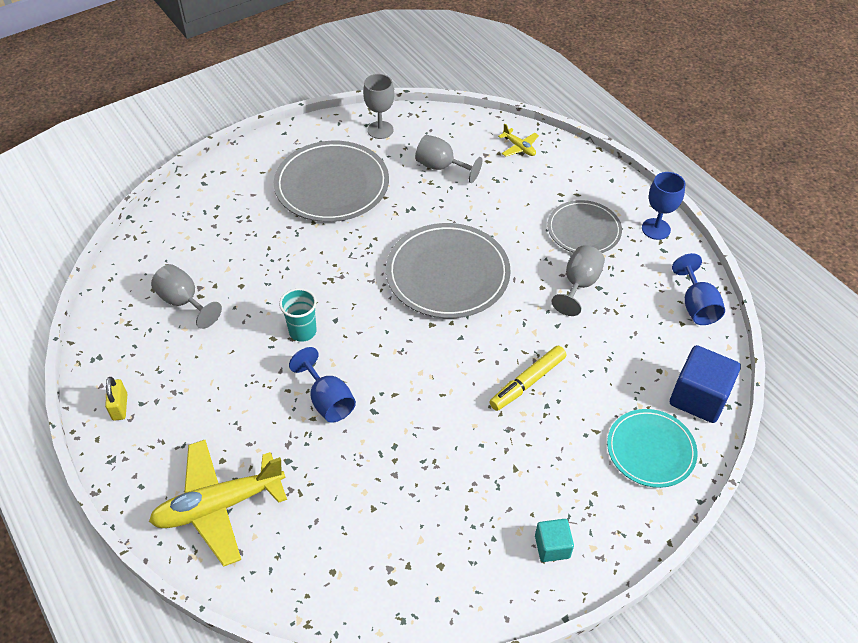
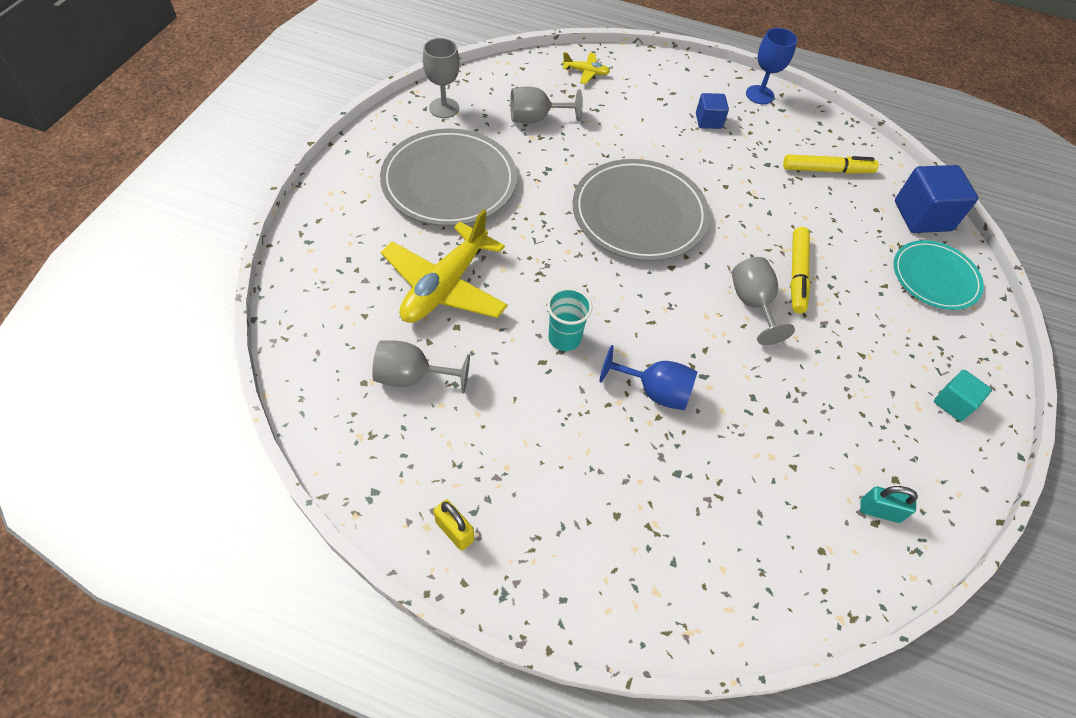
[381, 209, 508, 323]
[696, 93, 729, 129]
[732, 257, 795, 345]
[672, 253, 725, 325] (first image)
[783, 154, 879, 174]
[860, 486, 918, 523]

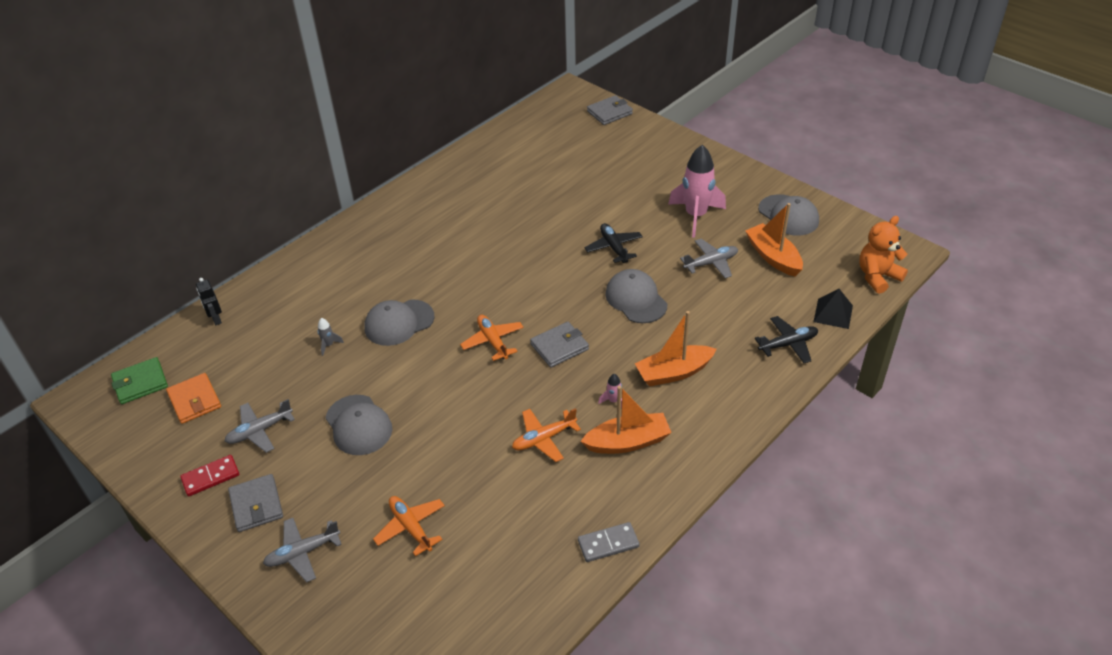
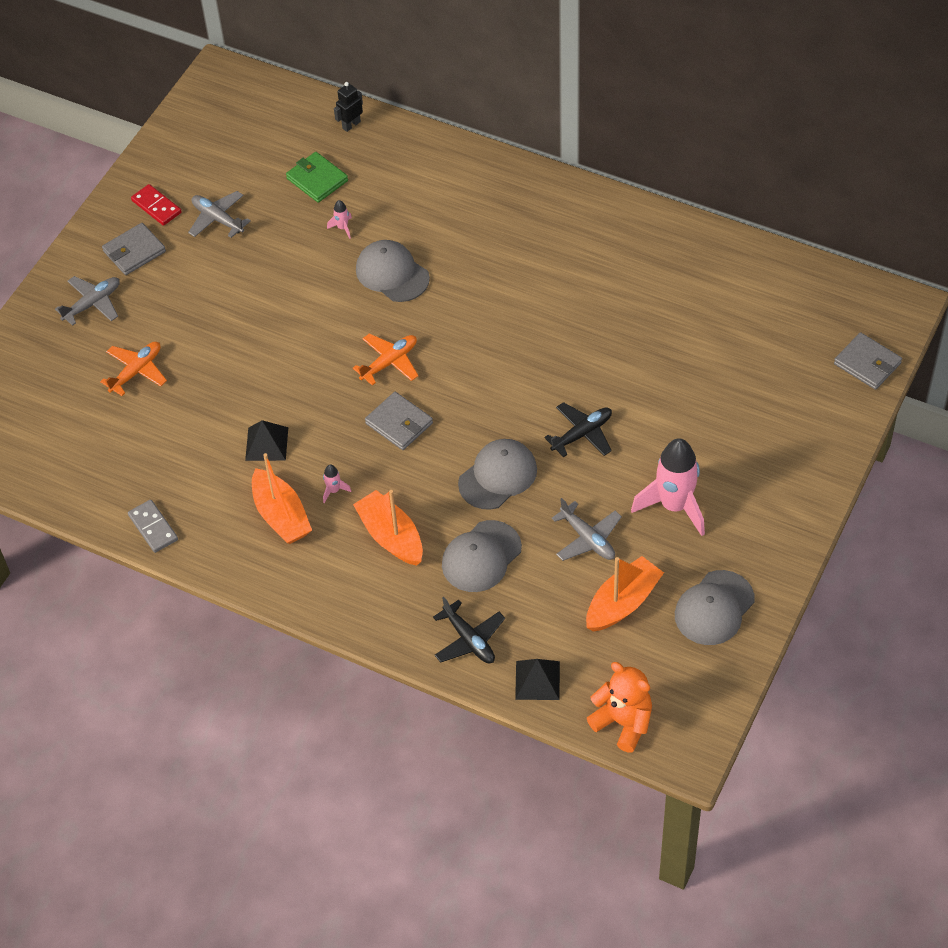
[286, 152, 348, 203]
[166, 373, 221, 424] (first image)
[55, 276, 120, 326]
[327, 200, 352, 239]
[442, 520, 522, 592]
[245, 420, 288, 461]

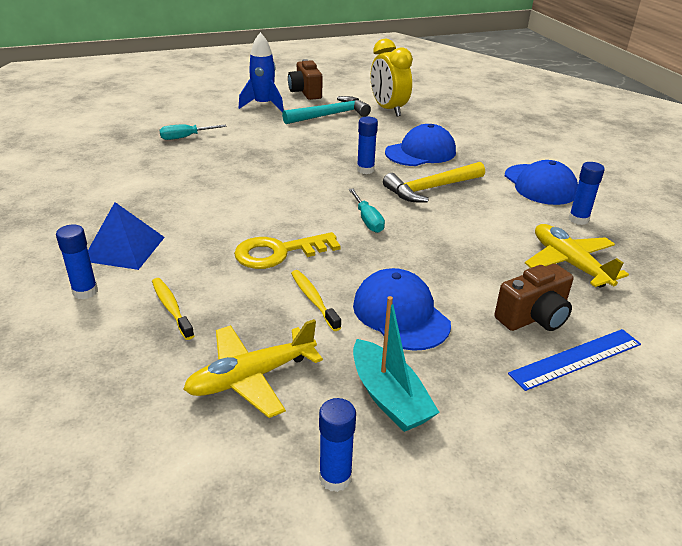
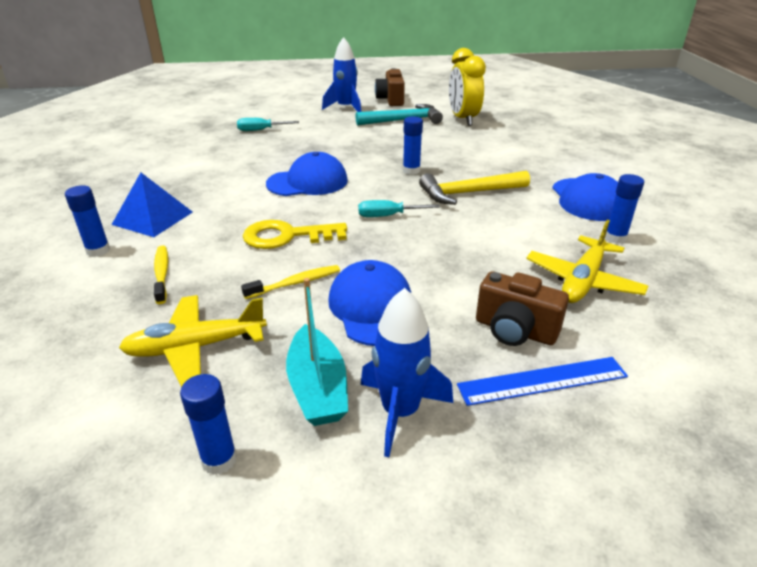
[241, 265, 340, 299]
[358, 200, 440, 217]
[266, 152, 348, 196]
[476, 271, 569, 346]
[526, 220, 648, 303]
[361, 288, 453, 457]

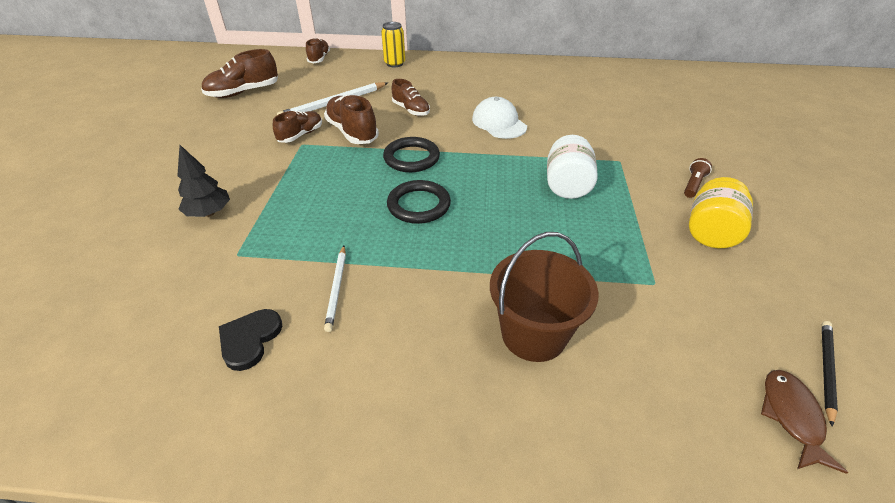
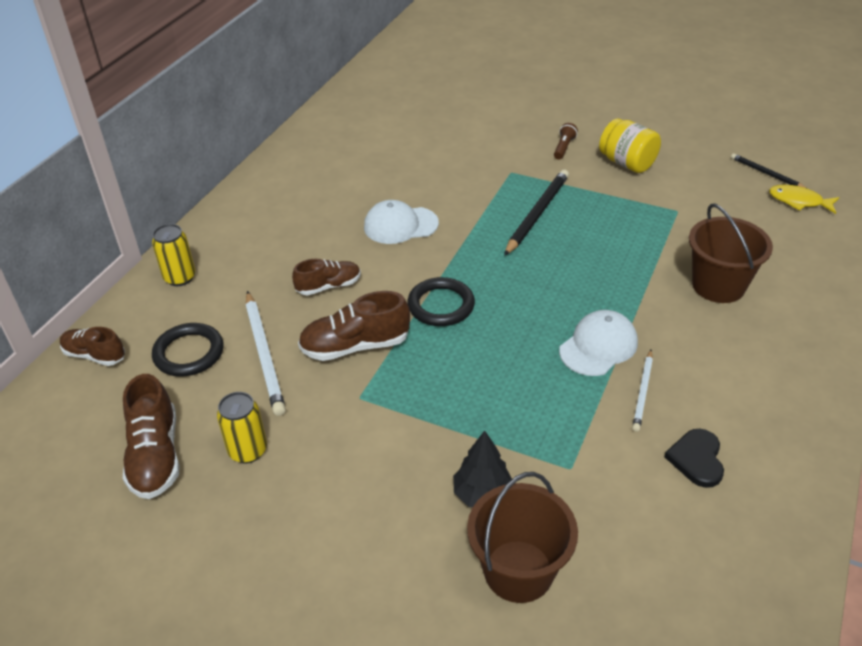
[664, 429, 724, 488]
[273, 111, 322, 143] (first image)
[632, 350, 653, 432]
[152, 323, 223, 376]
[504, 170, 569, 256]
[554, 123, 578, 160]
[769, 185, 839, 214]
[217, 392, 267, 464]
[467, 472, 578, 603]
[559, 310, 638, 376]

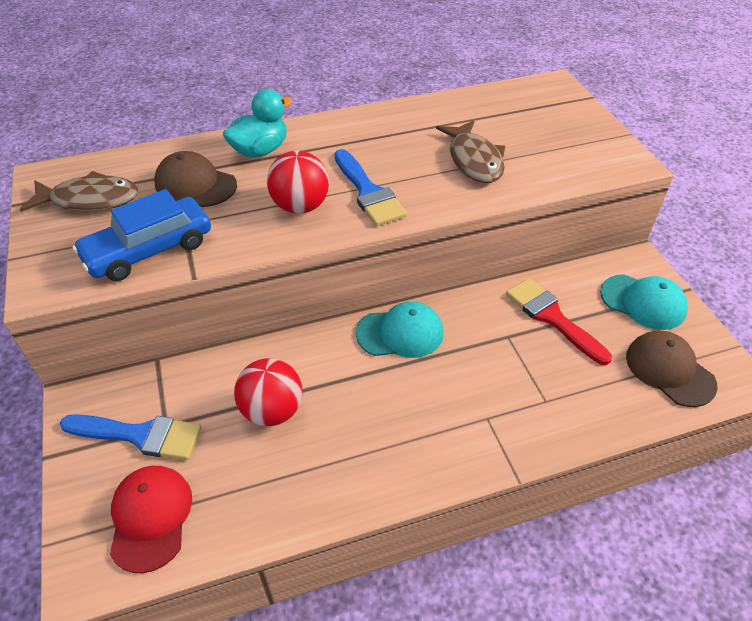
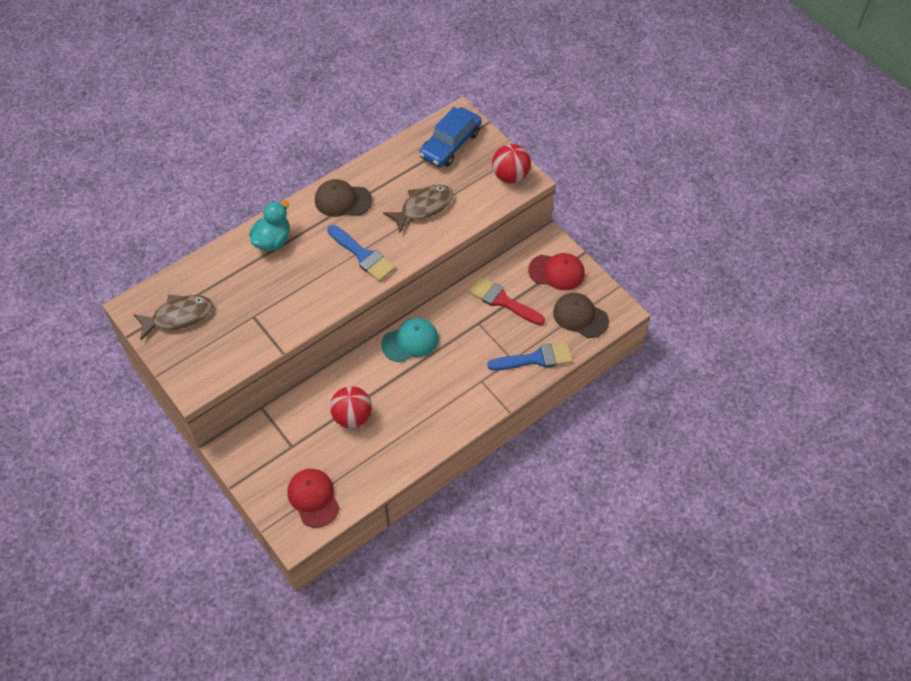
[487, 342, 573, 371]
[419, 107, 481, 167]
[315, 179, 372, 217]
[492, 144, 531, 183]
[383, 185, 453, 233]
[528, 253, 585, 290]

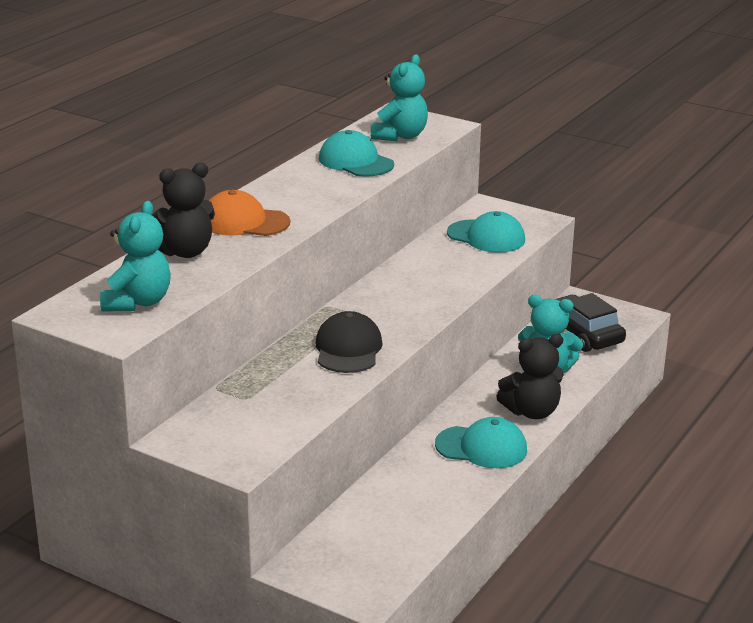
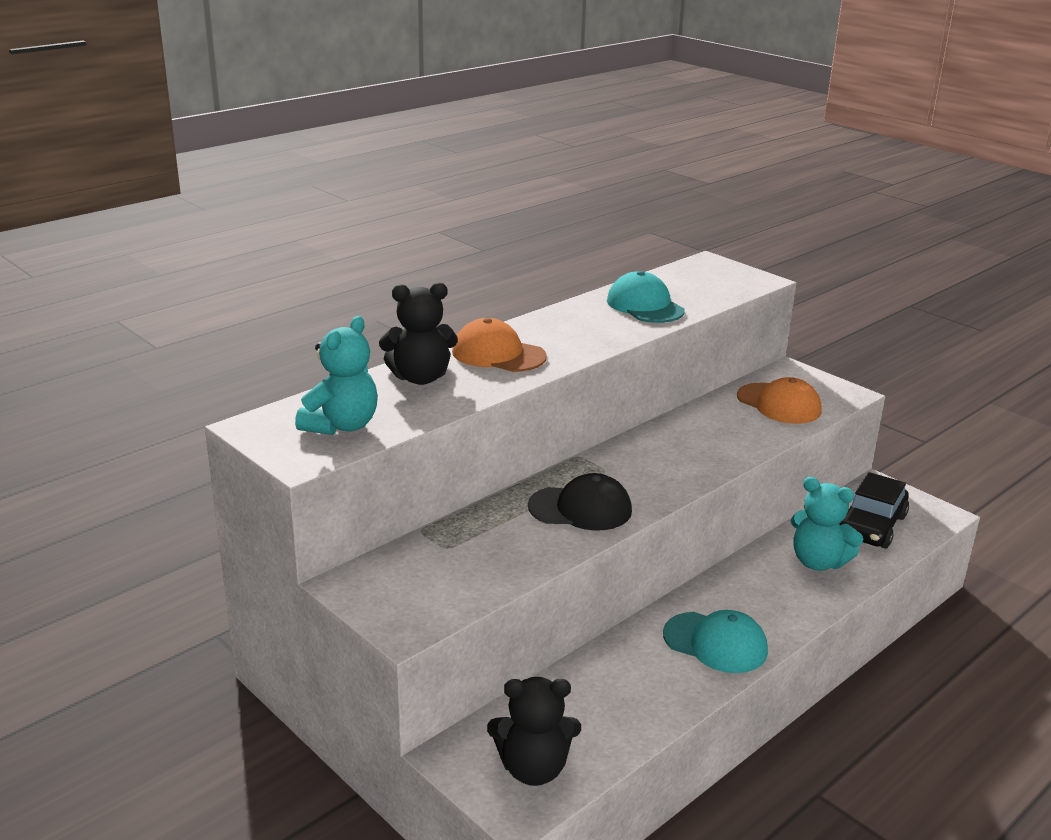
[528, 473, 632, 531]
[370, 54, 428, 141] (first image)
[737, 377, 822, 424]
[487, 677, 581, 786]
[839, 472, 909, 548]

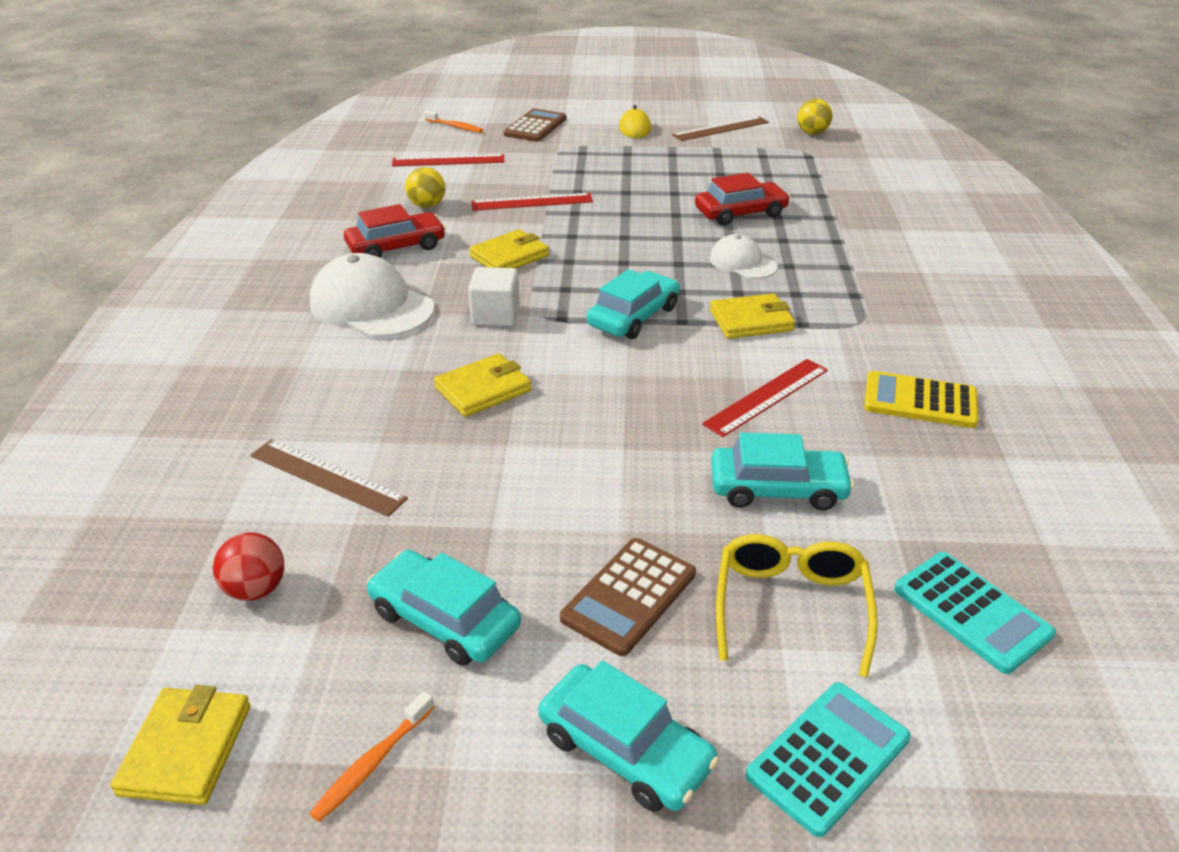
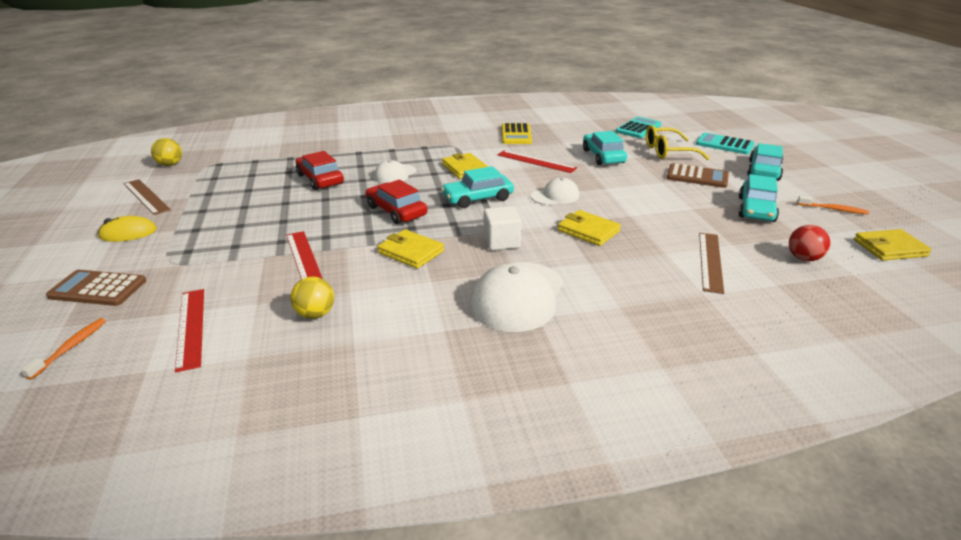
[366, 179, 428, 224]
[441, 166, 514, 208]
[531, 178, 580, 205]

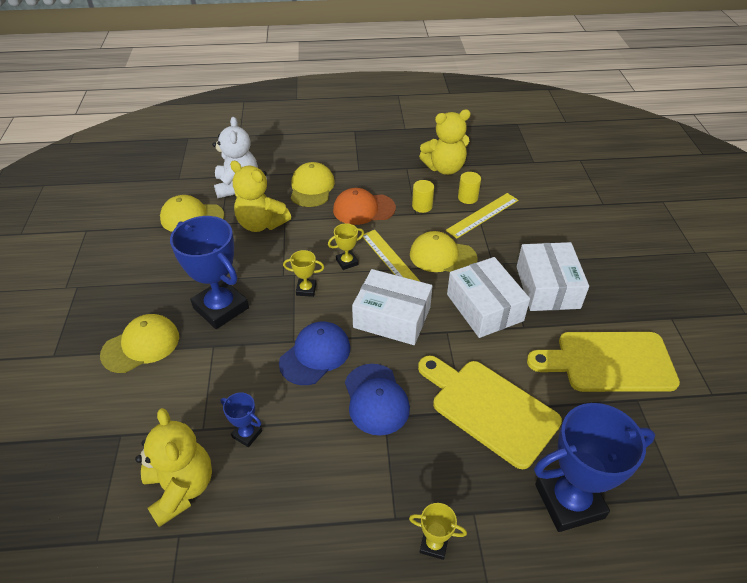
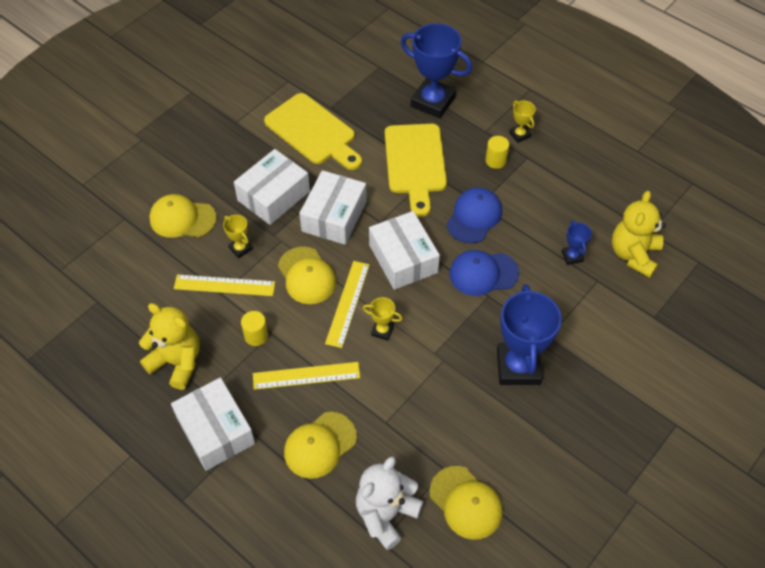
[149, 194, 217, 238]
[230, 161, 291, 232] (first image)
[223, 215, 252, 258]
[253, 362, 360, 390]
[486, 136, 509, 169]
[171, 378, 255, 471]

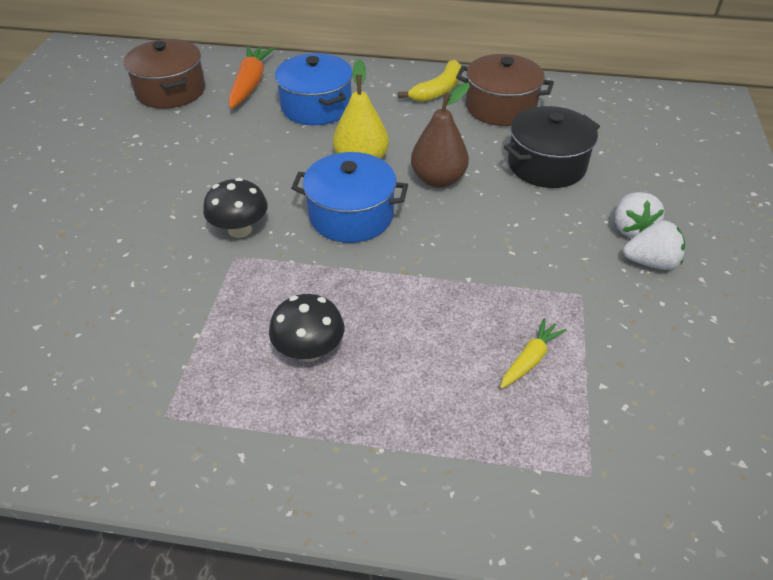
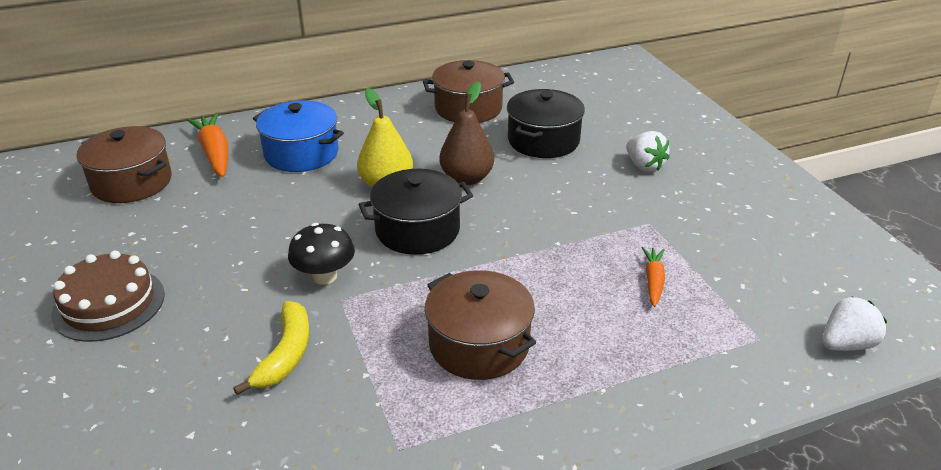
[425, 270, 536, 380]
[358, 169, 473, 255]
[233, 301, 310, 395]
[642, 247, 665, 307]
[823, 296, 887, 351]
[51, 251, 165, 342]

